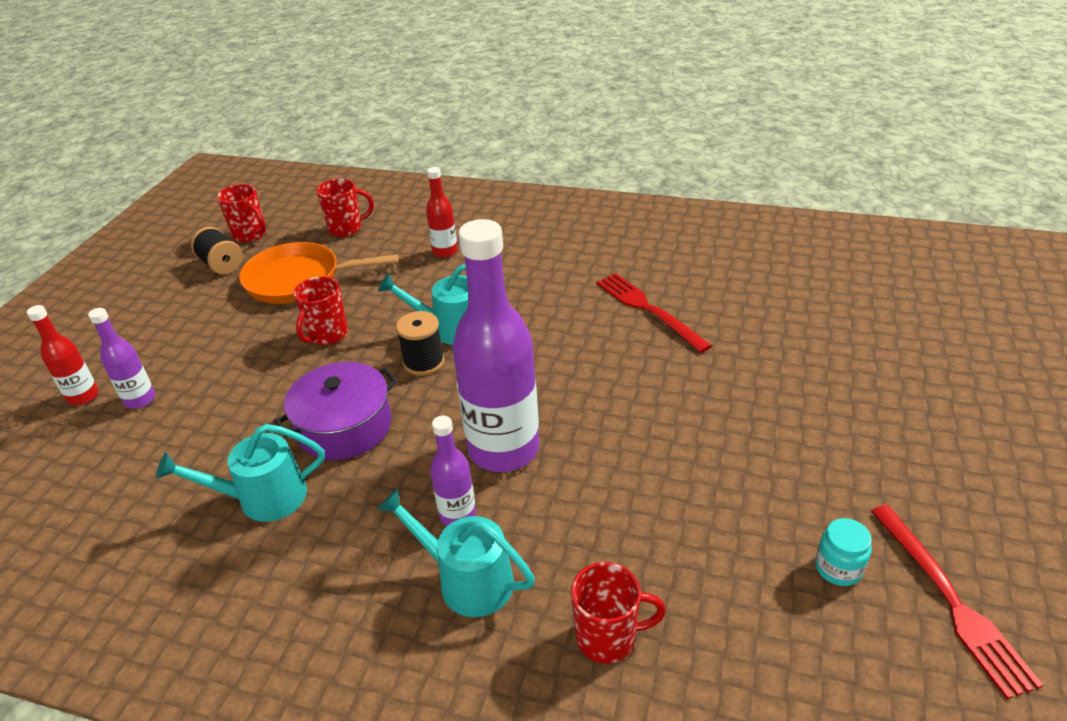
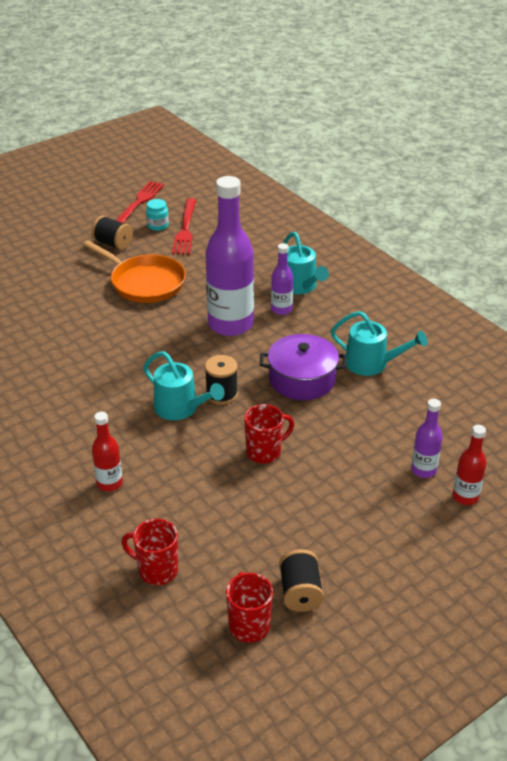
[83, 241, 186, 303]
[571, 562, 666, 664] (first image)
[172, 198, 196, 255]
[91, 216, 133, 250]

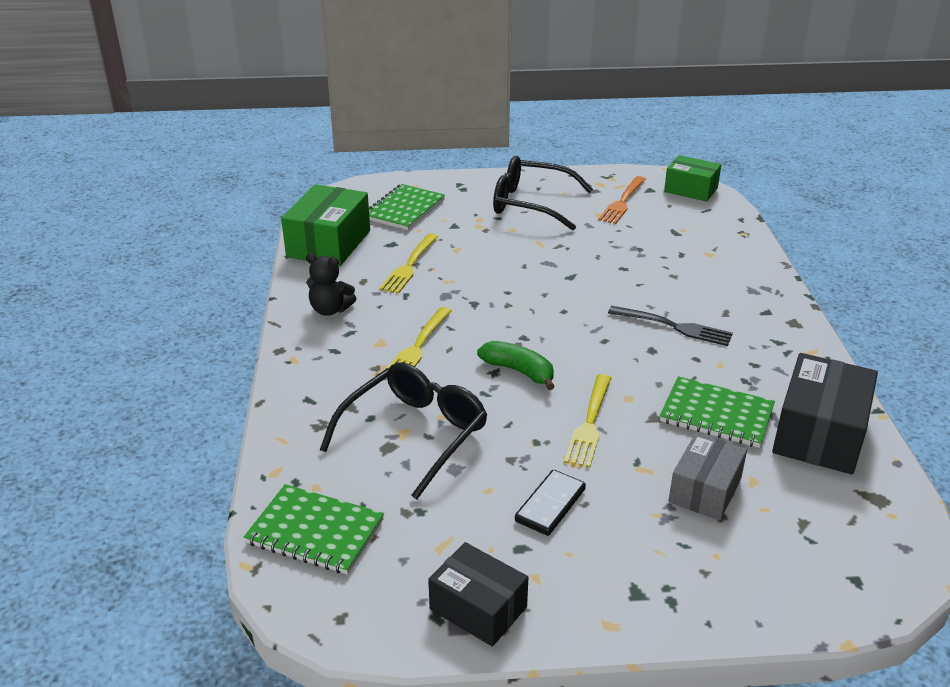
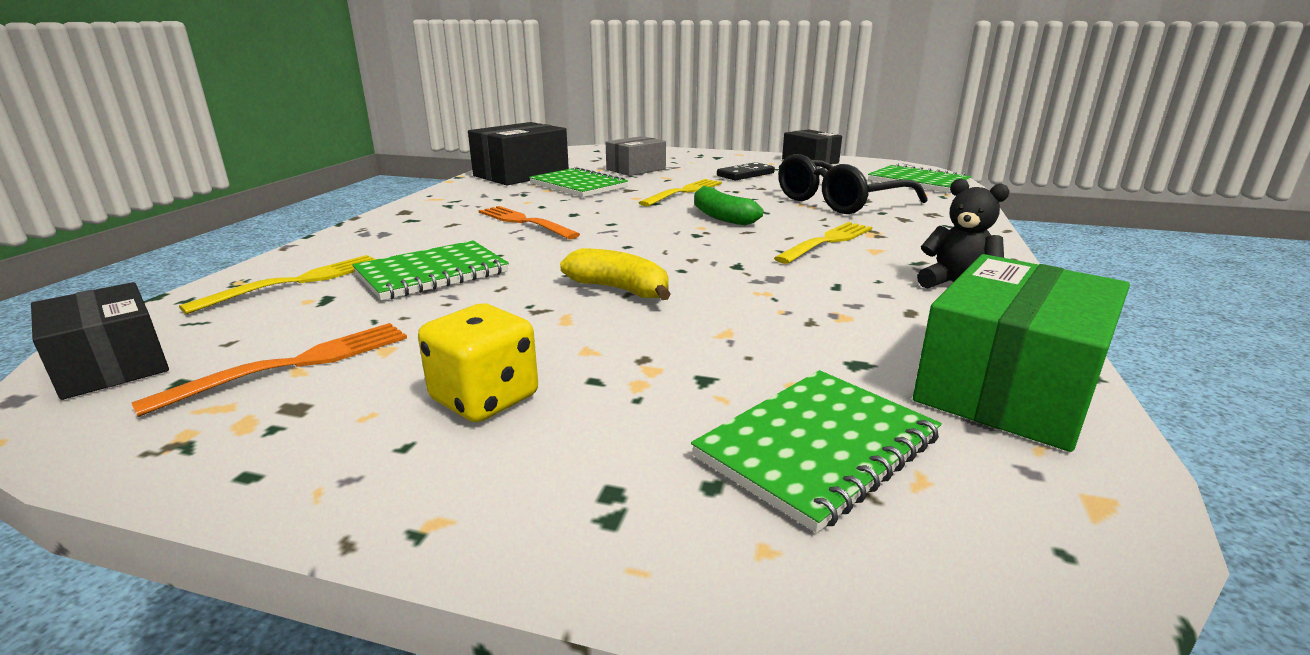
[179, 255, 376, 314]
[418, 304, 538, 422]
[479, 206, 580, 239]
[31, 282, 169, 400]
[352, 241, 509, 300]
[560, 248, 671, 300]

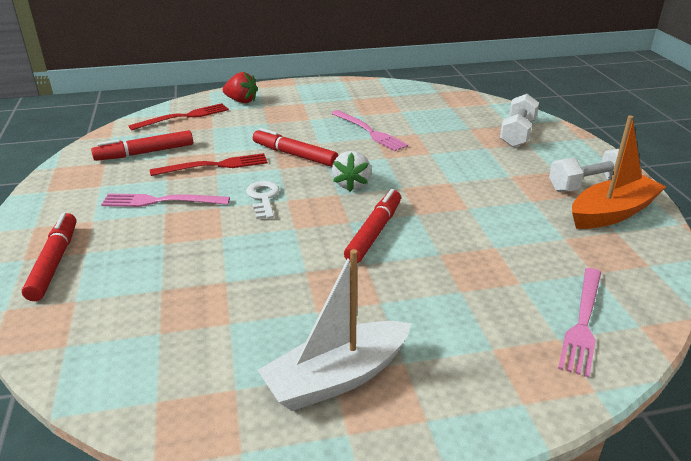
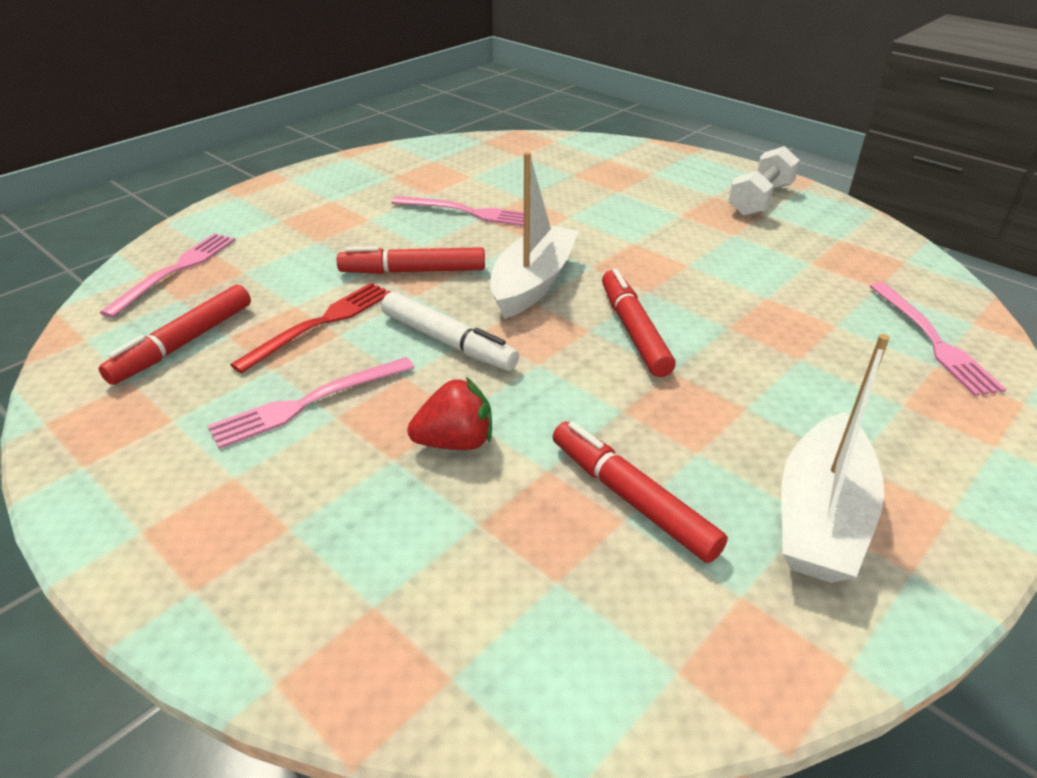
[553, 421, 728, 563]
[100, 233, 236, 318]
[407, 377, 492, 450]
[381, 292, 519, 371]
[490, 152, 579, 319]
[500, 94, 539, 147] (first image)
[572, 116, 666, 229] (first image)

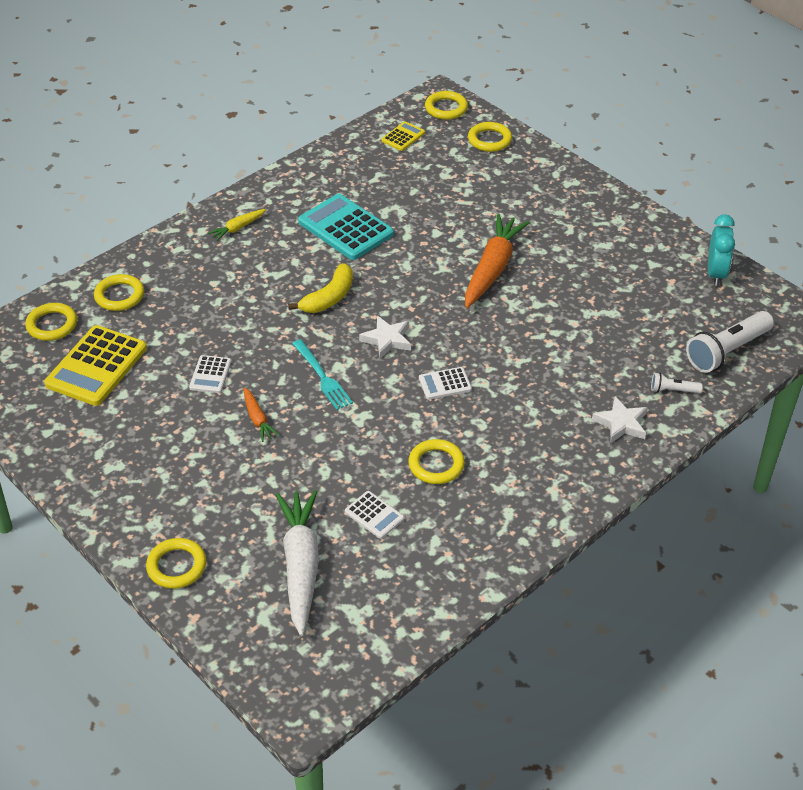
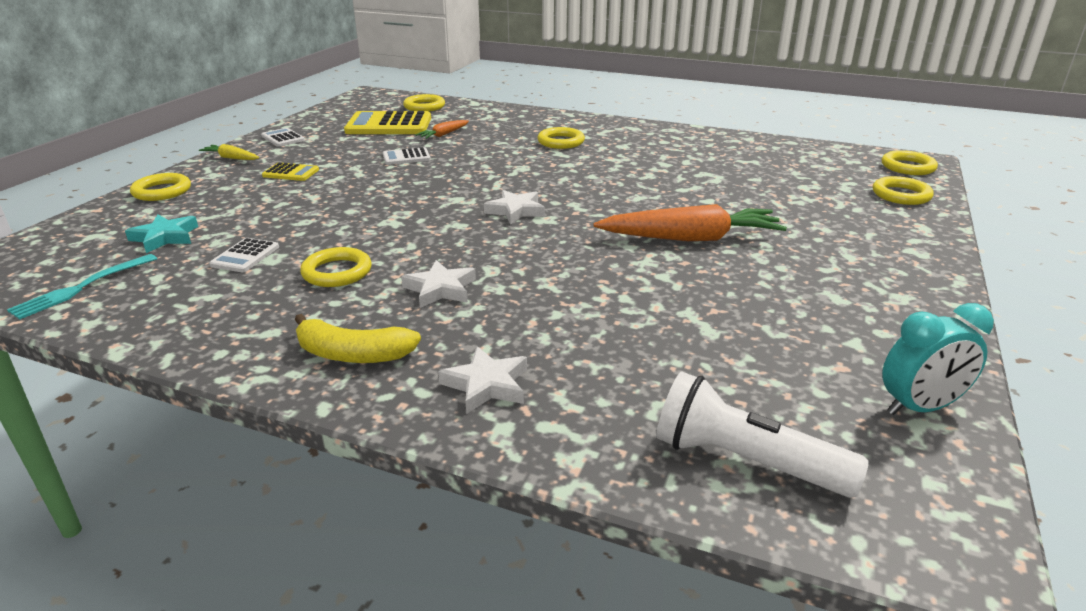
[537, 127, 585, 149]
[199, 144, 259, 160]
[416, 120, 469, 139]
[125, 215, 198, 253]
[295, 314, 421, 363]
[7, 254, 157, 319]
[298, 194, 394, 260] (first image)
[262, 162, 319, 181]
[261, 128, 305, 147]
[651, 373, 703, 393] (first image)
[401, 260, 476, 308]

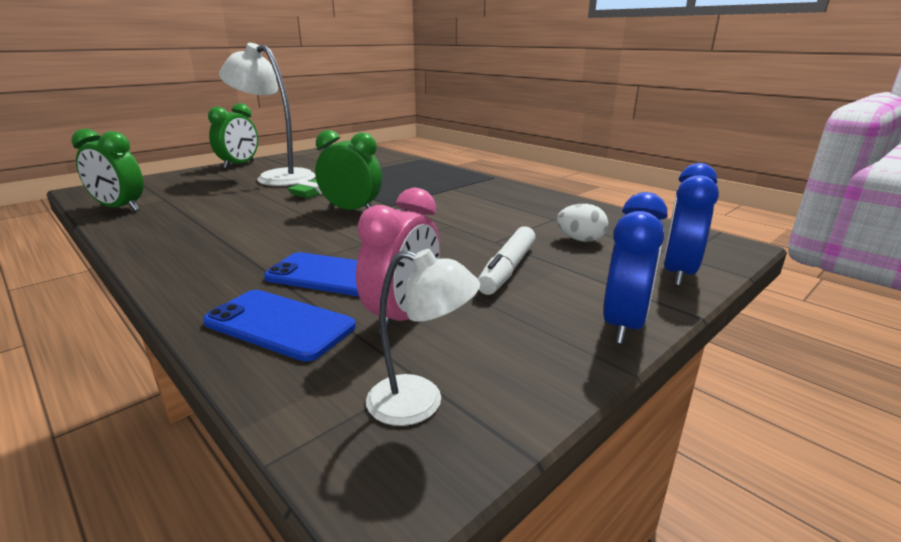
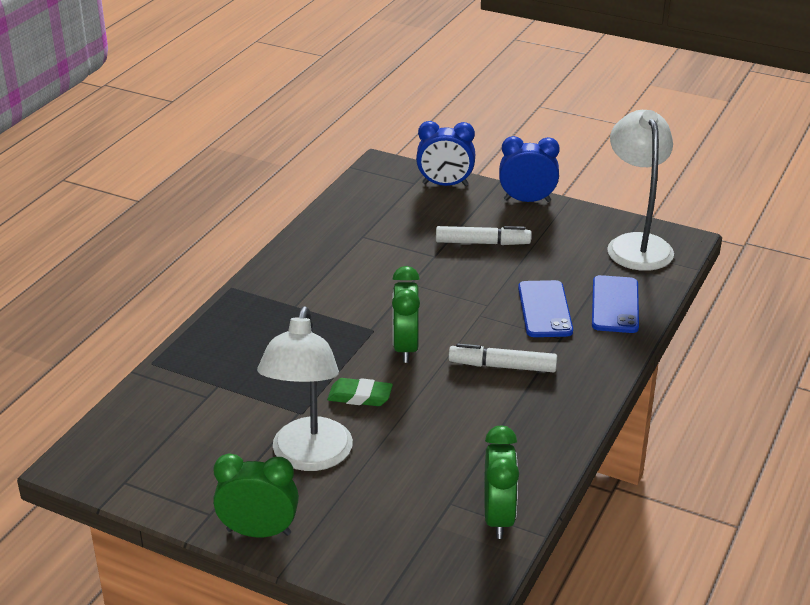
[356, 188, 440, 333] (first image)
[607, 110, 674, 271]
[557, 204, 608, 242] (first image)
[448, 343, 557, 372]

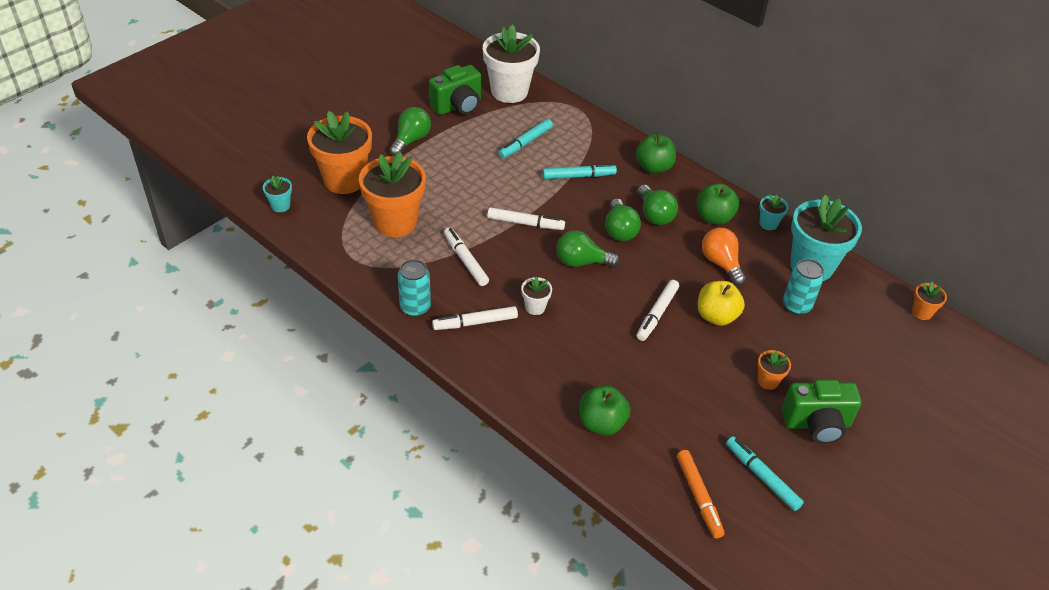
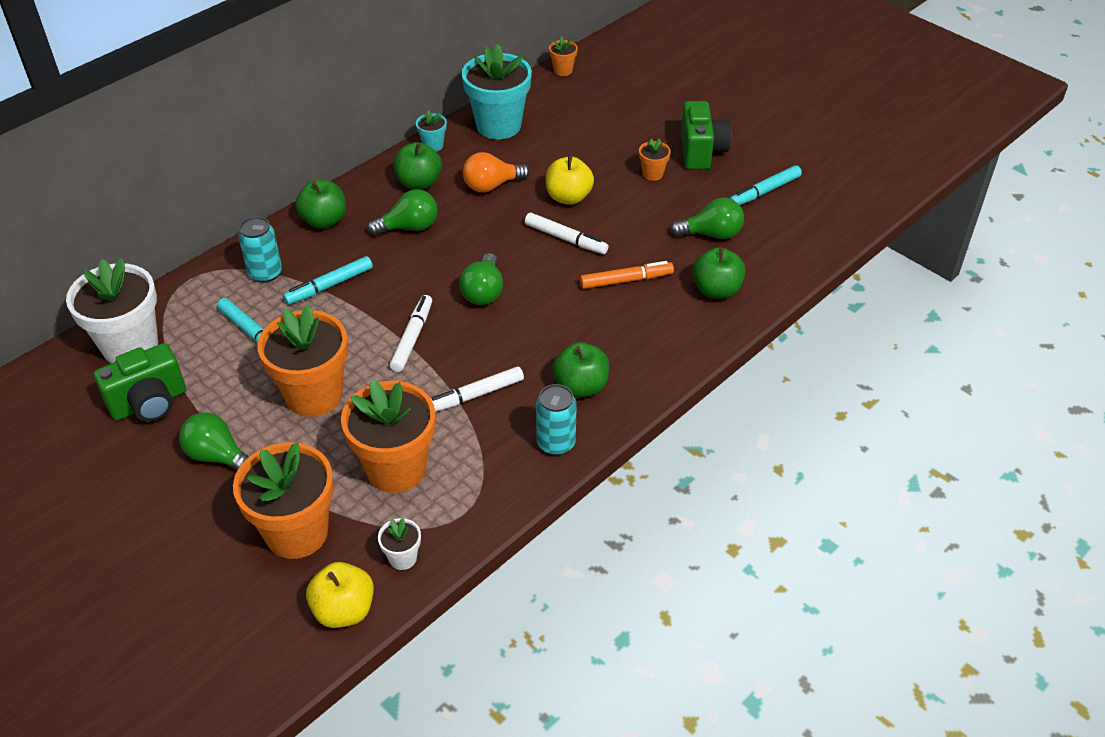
[306, 562, 374, 628]
[94, 343, 186, 422]
[552, 342, 609, 398]
[378, 518, 421, 570]
[283, 256, 373, 305]
[670, 198, 744, 239]
[580, 261, 674, 289]
[238, 217, 282, 283]
[257, 304, 348, 417]

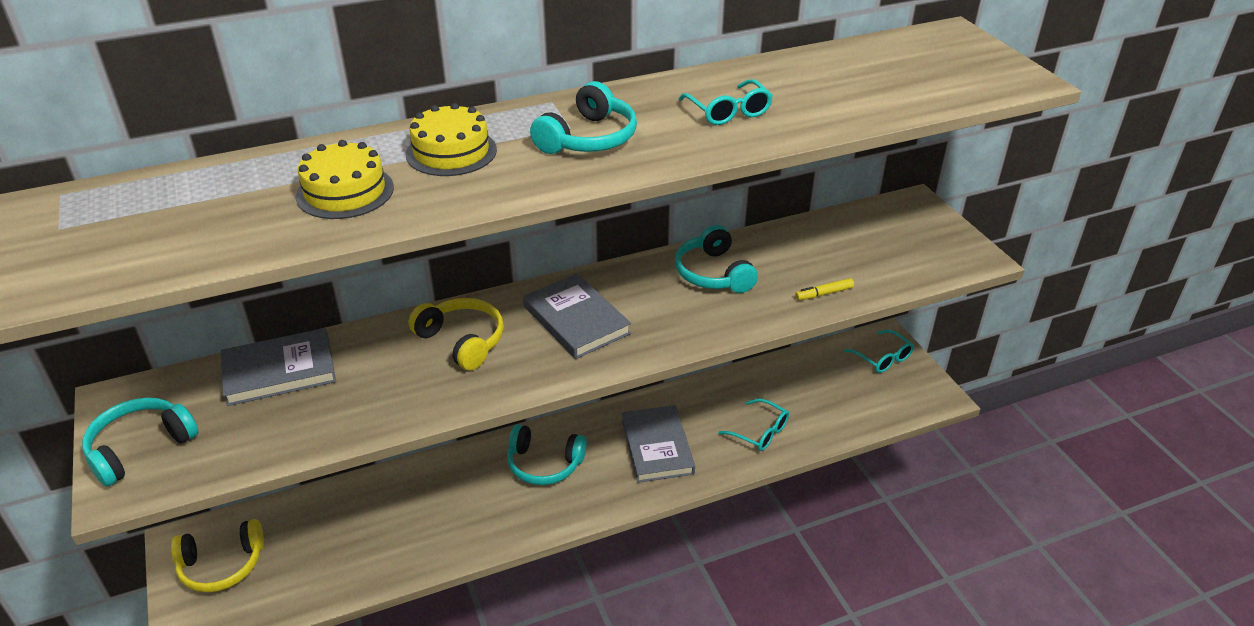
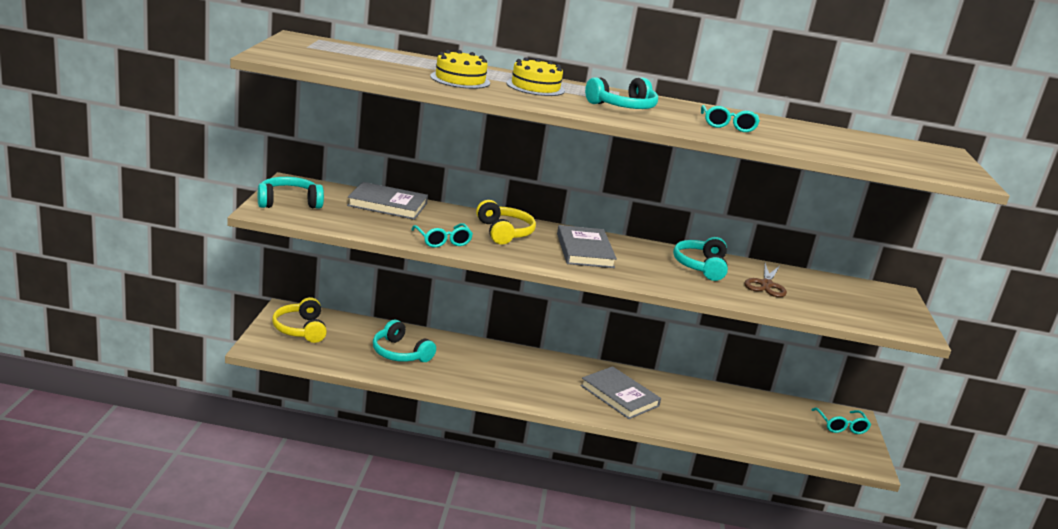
[272, 297, 327, 343]
[373, 320, 436, 362]
[580, 366, 661, 419]
[411, 223, 473, 248]
[795, 278, 854, 300] (first image)
[744, 263, 787, 297]

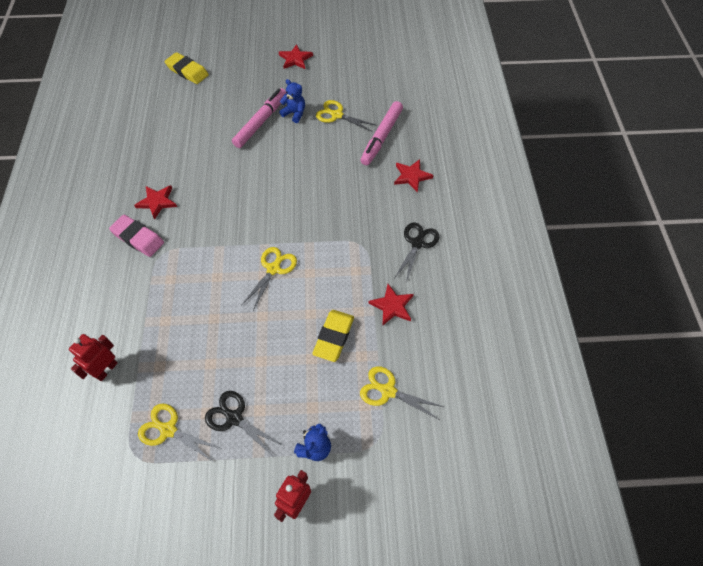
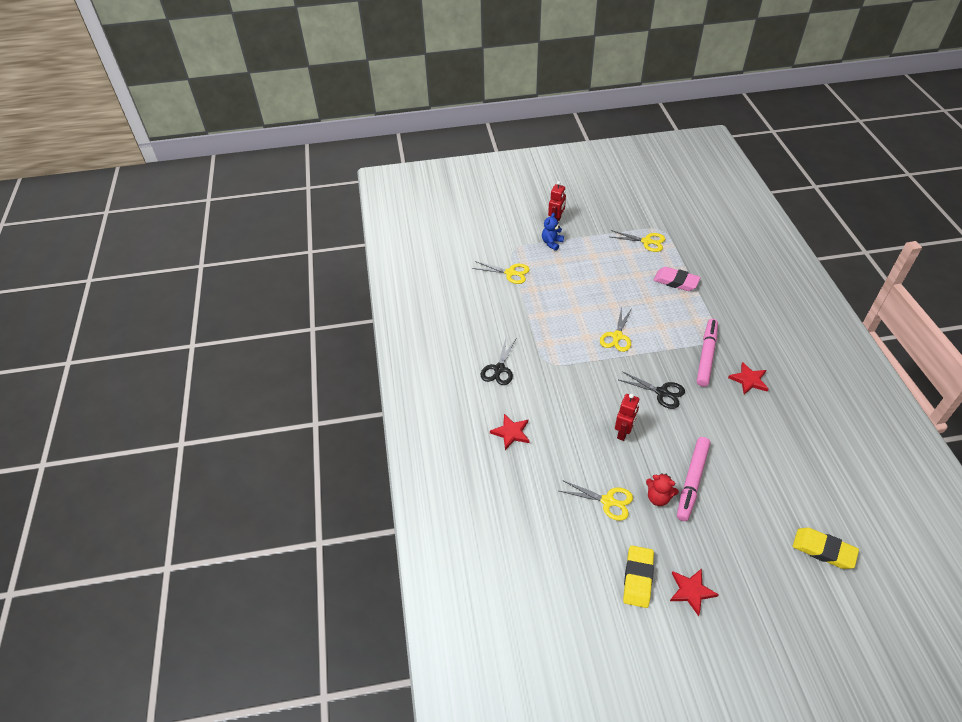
[615, 394, 639, 441]
[654, 267, 701, 291]
[619, 371, 685, 409]
[646, 473, 679, 506]
[623, 546, 654, 608]
[697, 319, 718, 387]
[369, 284, 414, 326] (first image)

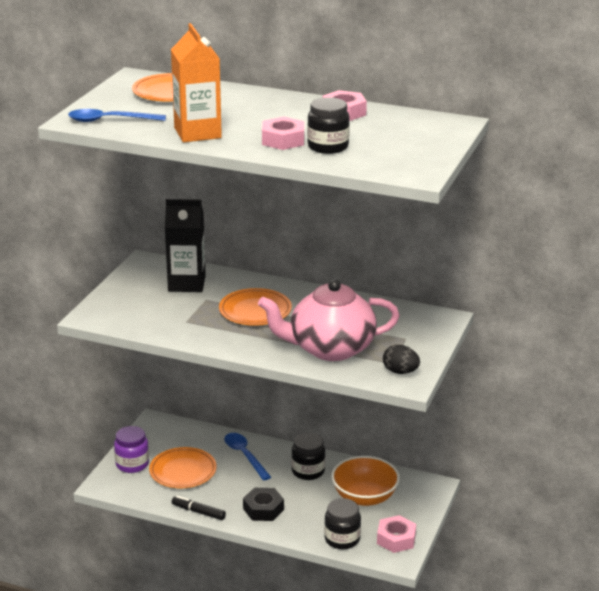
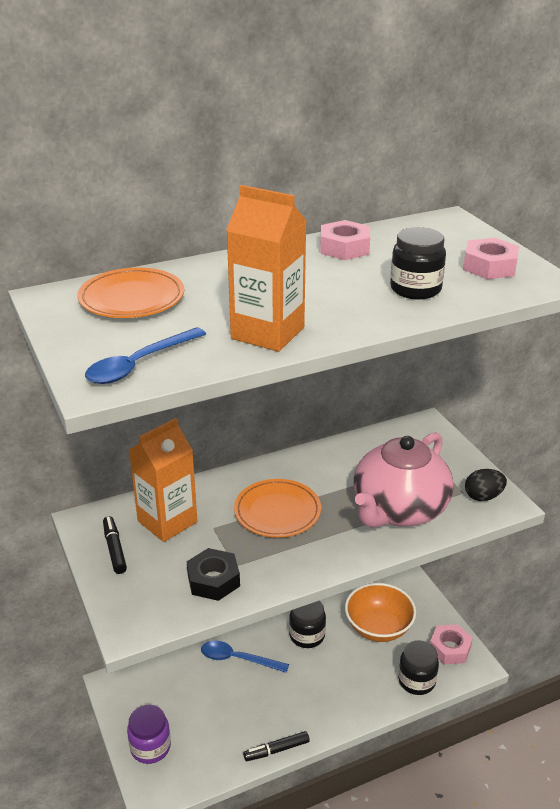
[149, 447, 217, 489] (first image)
[129, 418, 197, 542]
[187, 548, 240, 601]
[463, 238, 519, 279]
[103, 516, 127, 574]

